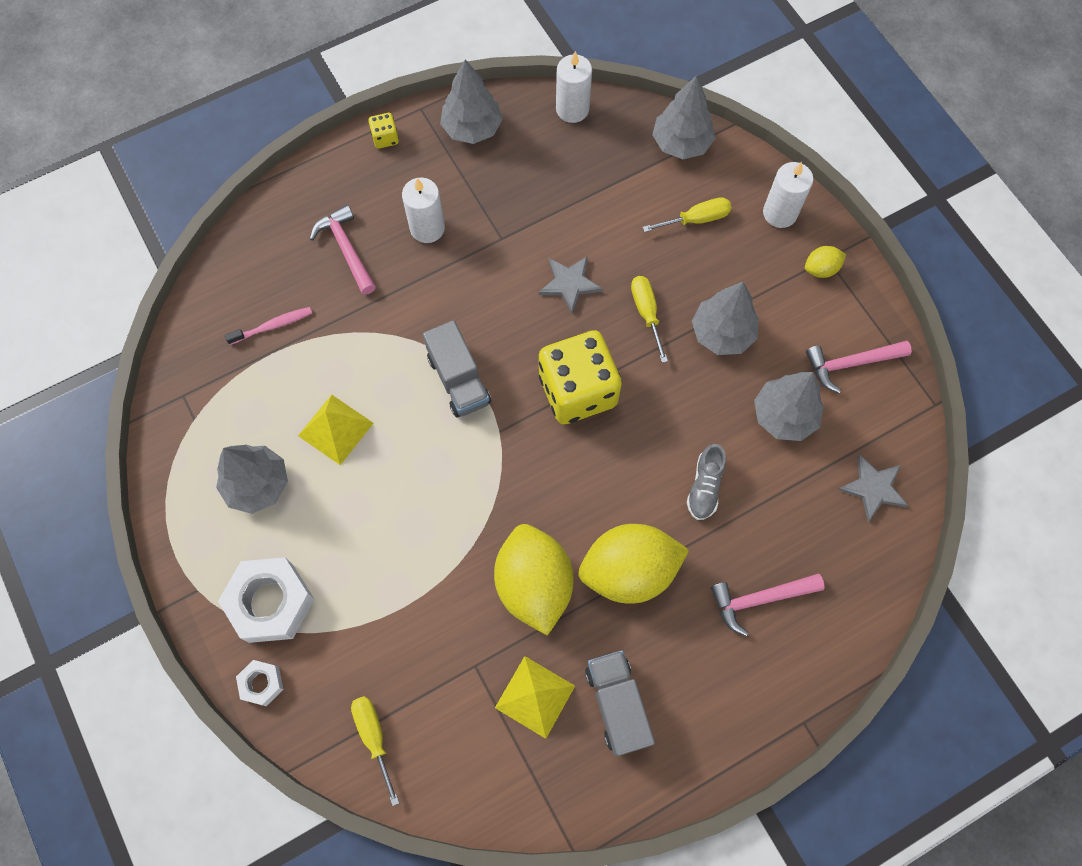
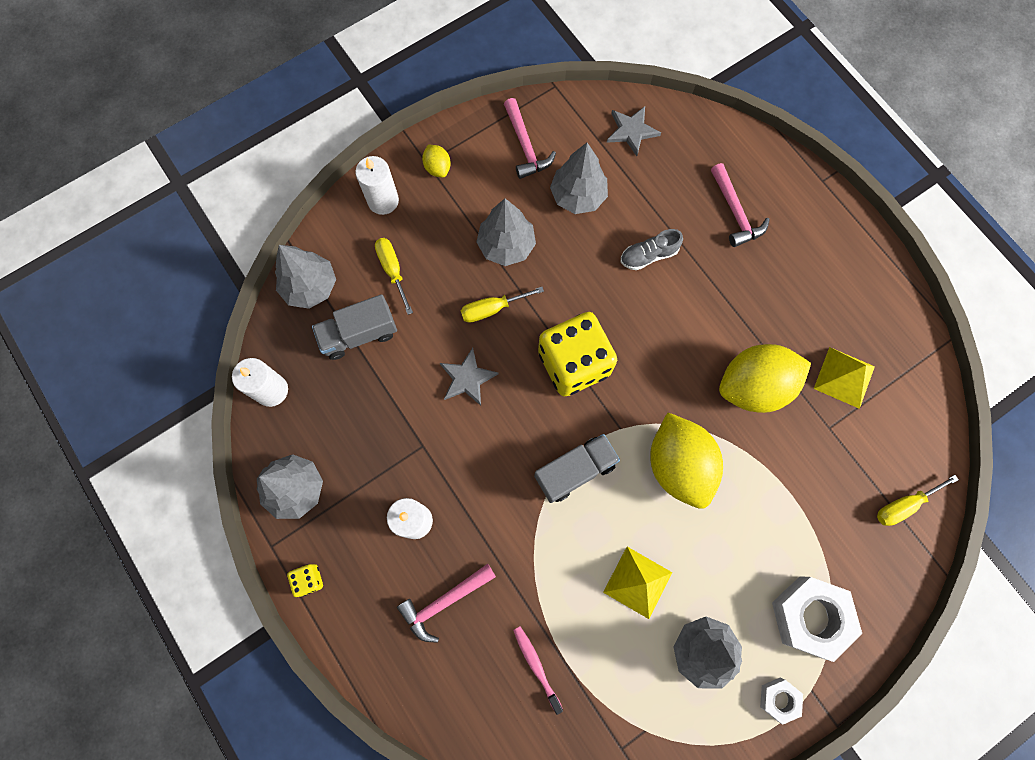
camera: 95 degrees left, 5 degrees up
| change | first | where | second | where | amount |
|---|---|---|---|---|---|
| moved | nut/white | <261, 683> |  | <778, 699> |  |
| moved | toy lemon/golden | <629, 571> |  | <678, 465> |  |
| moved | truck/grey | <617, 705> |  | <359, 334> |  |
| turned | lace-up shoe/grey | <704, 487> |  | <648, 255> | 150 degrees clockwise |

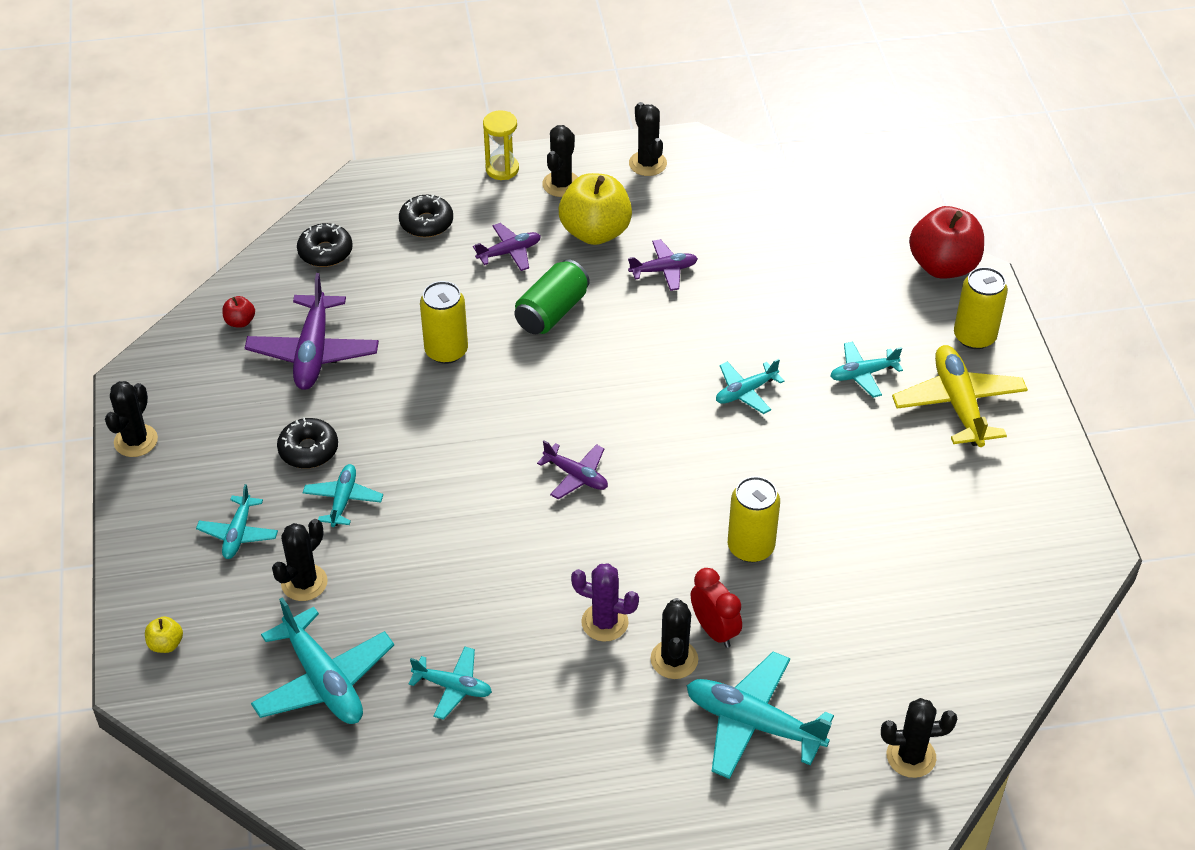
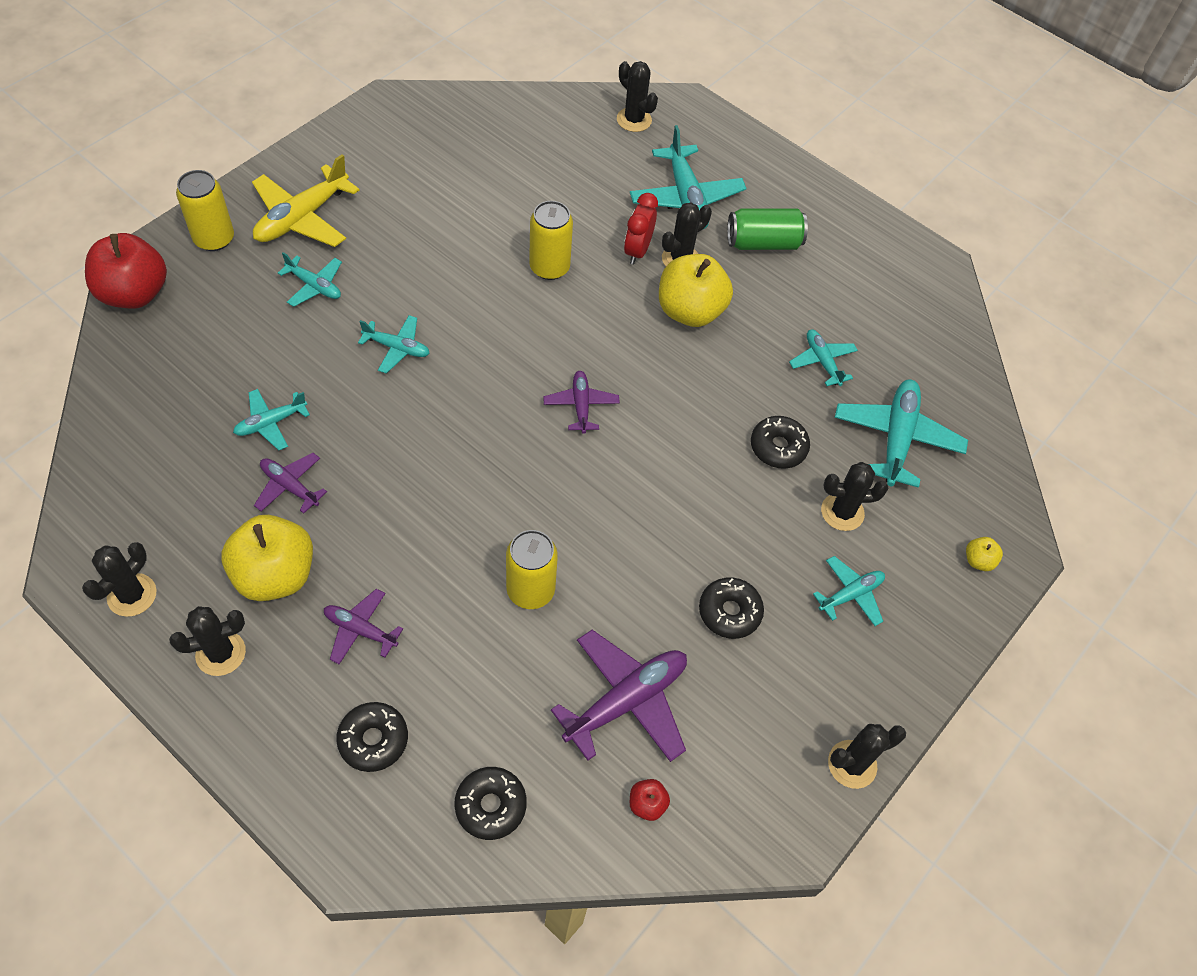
camera: 135 degrees left, 10 degrees up
| change | first | where | second | where | amount |
|---|---|---|---|---|---|
| removed | sand timer/golden | <502, 169> |  |  |  |
| added |  |  | glazed donut/black | <778, 447> |  |
| moved | toy plane/teal | <343, 500> |  | <271, 423> |  |
| moved | can/green | <552, 312> |  | <763, 243> |  |
| replaced | prickly plant/violet | <604, 622> | toy apple/golden | <690, 311> |  |

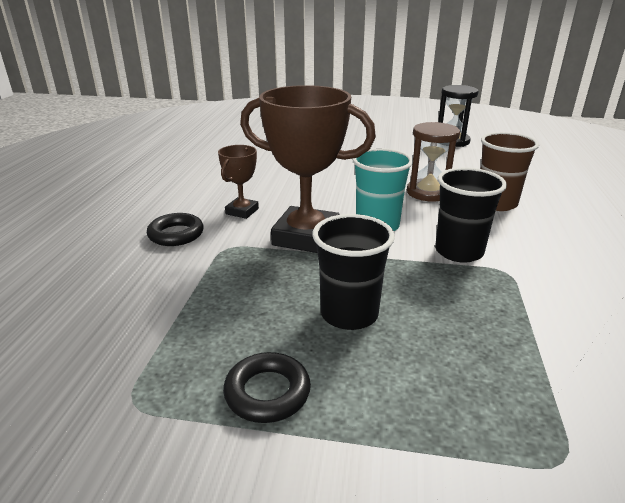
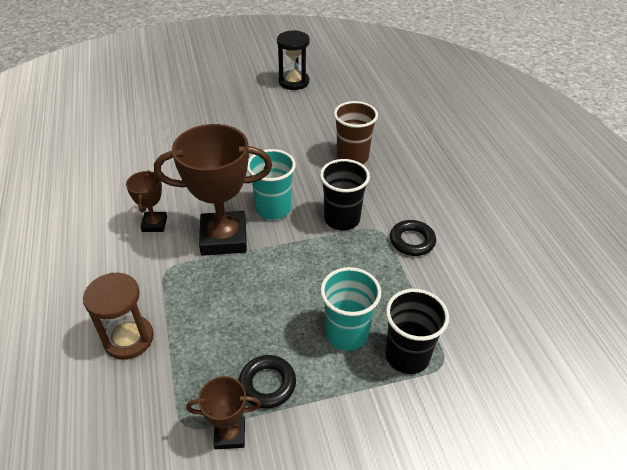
camera: 25 degrees left, 15 degrees up
| change | first | where | second | where | amount |
|---|---|---|---|---|---|
| added |  |  | trophy/russet | <230, 434> |  |
| added |  |  | cup/teal | <346, 333> |  |
| moved | torus/black | <176, 234> |  | <412, 241> |  |
| moved | cup/black | <349, 314> |  | <407, 356> |  |
| moved | sand timer/russet | <428, 192> |  | <128, 339> |  |

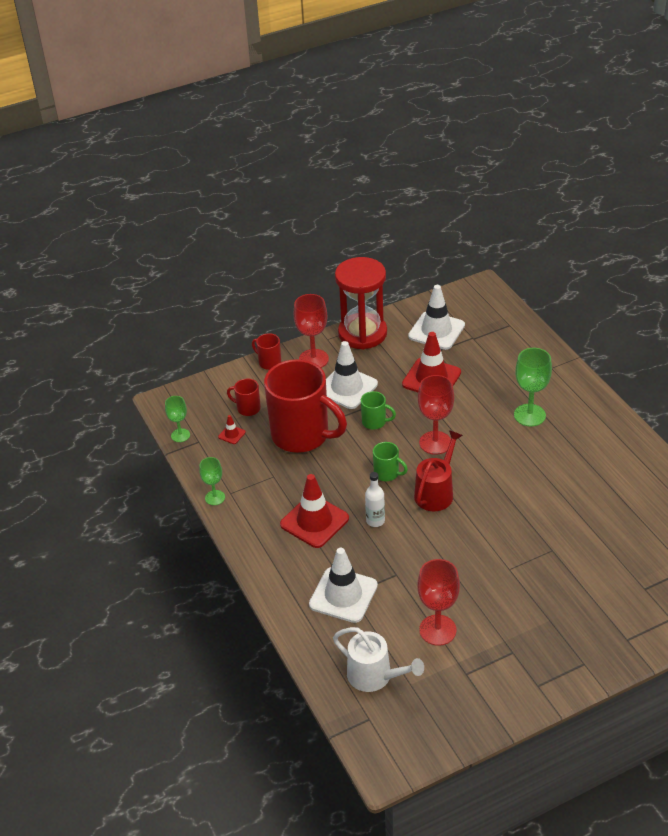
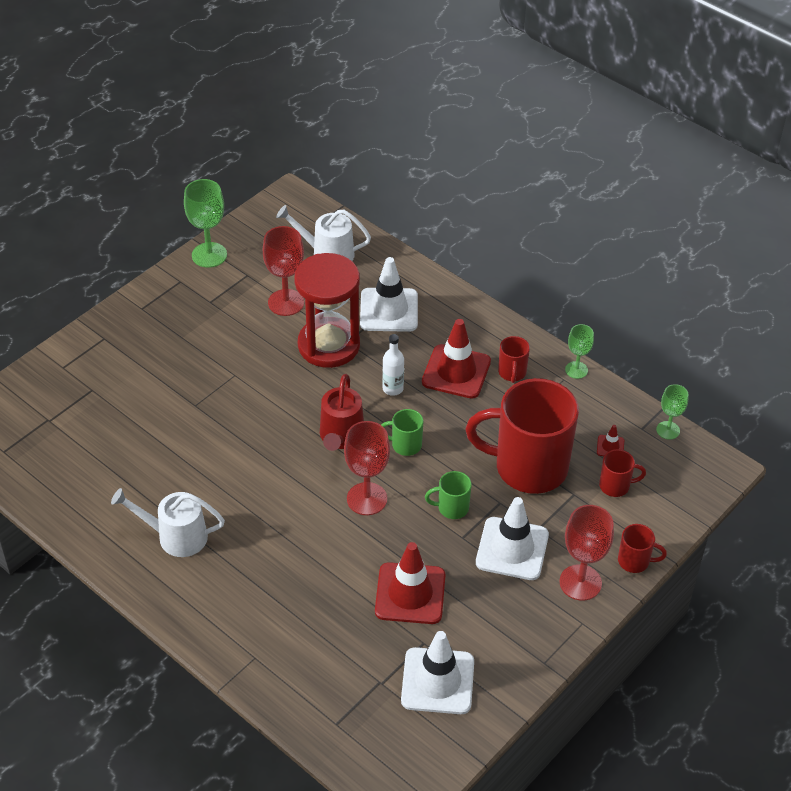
camera: 155 degrees right, 5 degrees up
| change | first | where | second | where | amount |
|---|---|---|---|---|---|
| added |  |  | watering pot/white | <176, 536> |  |
| added |  |  | coffee mug/crimson | <512, 373> |  |
| moved | sand timer/crimson | <362, 333> |  | <329, 345> |  |
| moved | wine glass/green | <529, 415> |  | <209, 255> |  |

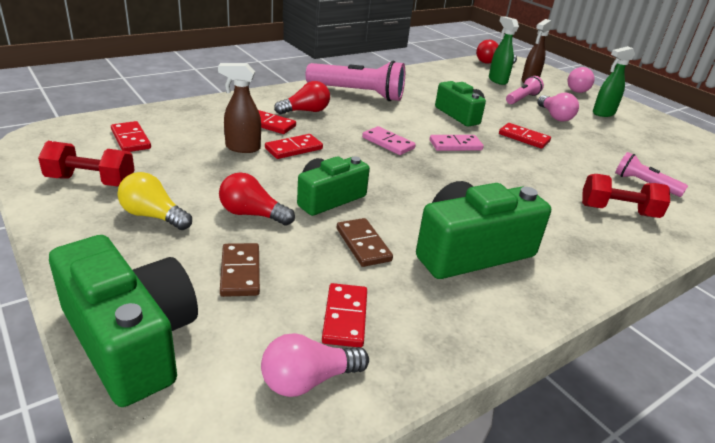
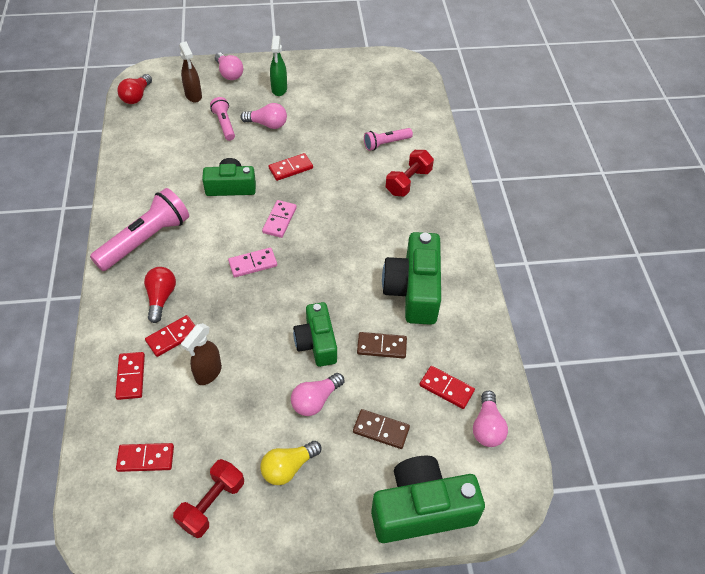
camera: 60 degrees left, 20 degrees up
| change | first | where | second | where | amount |
|---|---|---|---|---|---|
| removed | spray bottle/green | <497, 80> |  |  |  |
| moved | domino piece/crimson | <293, 149> |  | <130, 377> |  |
| recoloured | lightbulb/crimson | <252, 214> | lightbulb/rosy | <315, 400> |  |

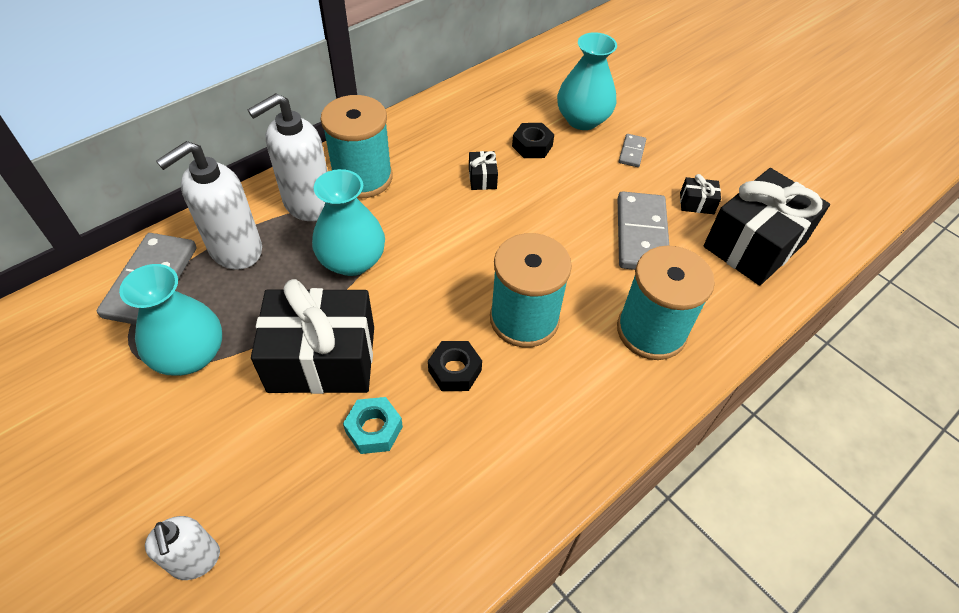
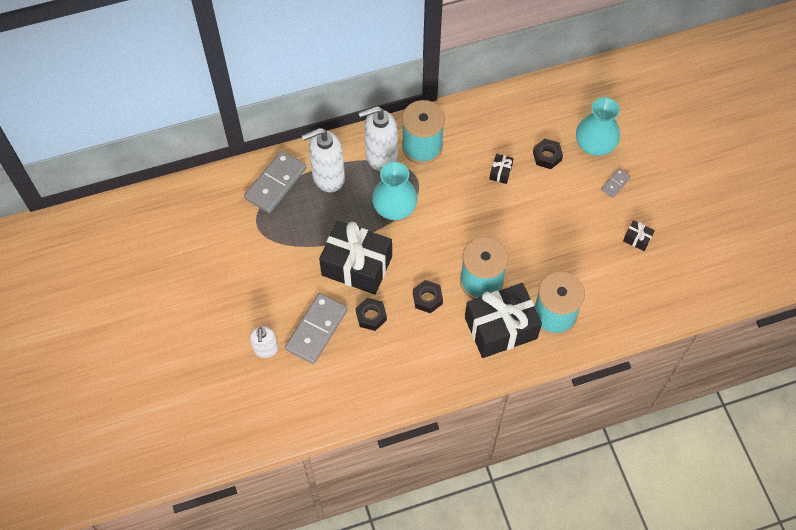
camera: 25 degrees right, 10 degrees up
| change | first | where | second | where | amount |
|---|---|---|---|---|---|
| removed | tall vase/teal | <190, 355> |  |  |  |
| moved | domino piece/grey | <641, 235> |  | <316, 330> |  |
| moved | wrapped gift/black | <754, 244> |  | <500, 328> |  |
| recoloured | nut/teal | <374, 429> | nut/black | <371, 316> |  |

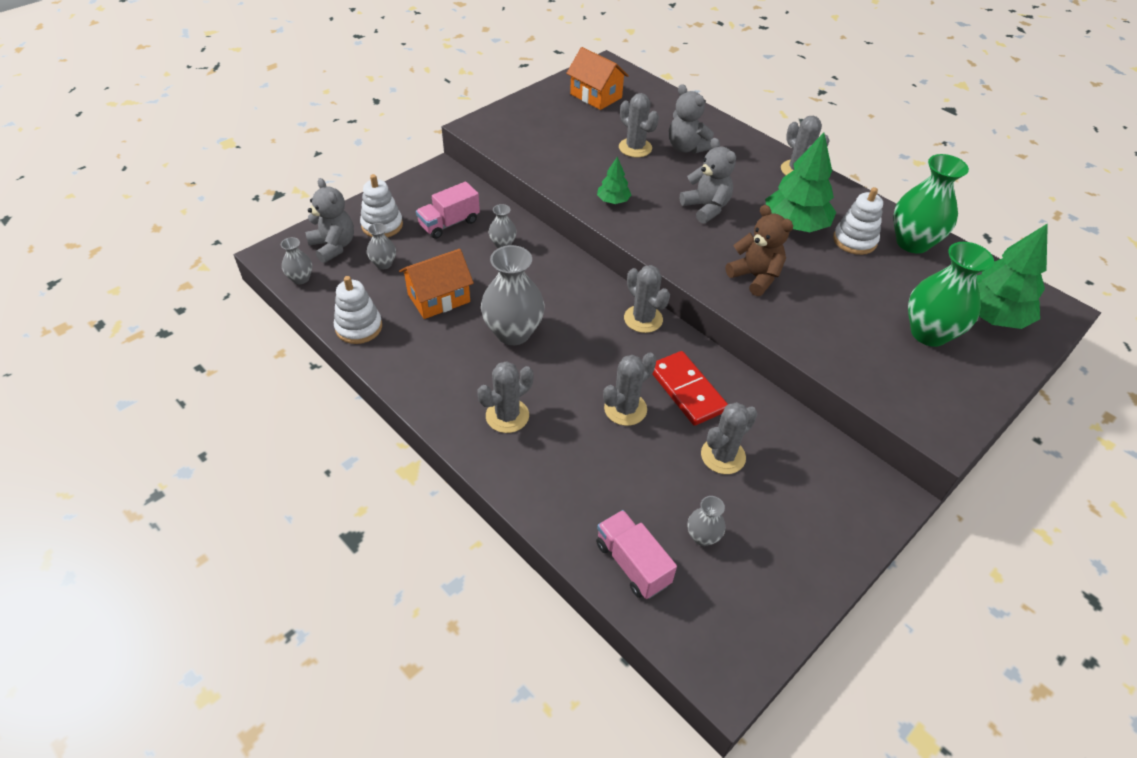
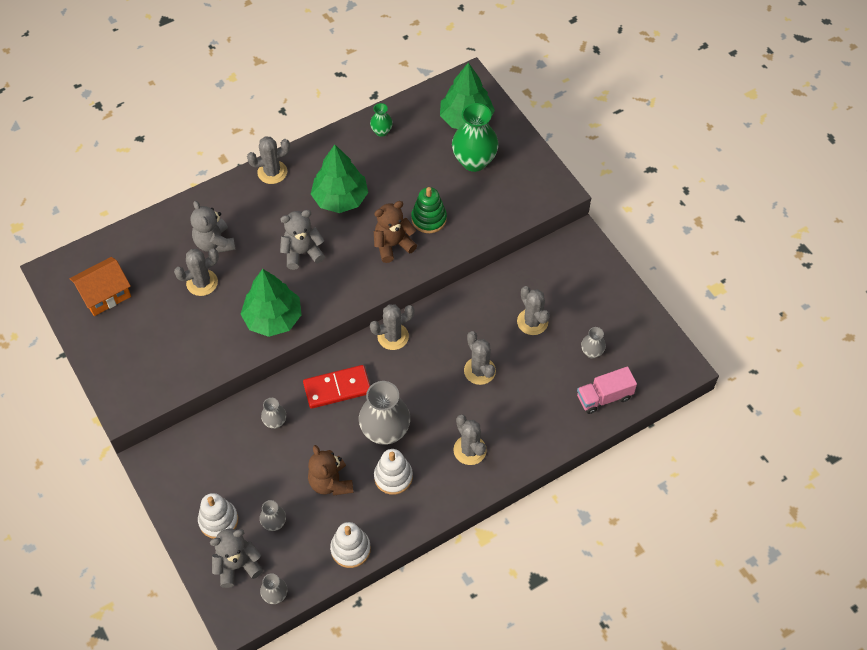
camera: 75 degrees left, 10 degrees up
| change | first | where | second | where | amount |
|---|---|---|---|---|---|
| removed | truck/rosy | <449, 223> |  |  |  |
| added |  |  | stacking rings/green | <429, 219> |  |
| moved | domino piece/crimson | <687, 390> |  | <337, 388> |  |
| moved | stacking rings/white | <854, 240> |  | <393, 477> |  |
| replaced | toy house/orange | <439, 298> | teddy/russet | <330, 482> |  |
| turned | teddy/grey | <686, 148> |  | <214, 243> | 90 degrees clockwise |
| resized | tree/green | <613, 201> |  | <273, 318> | x1.98 |
| resized | tall vase/green | <912, 243> |  | <381, 131> | x0.50 |

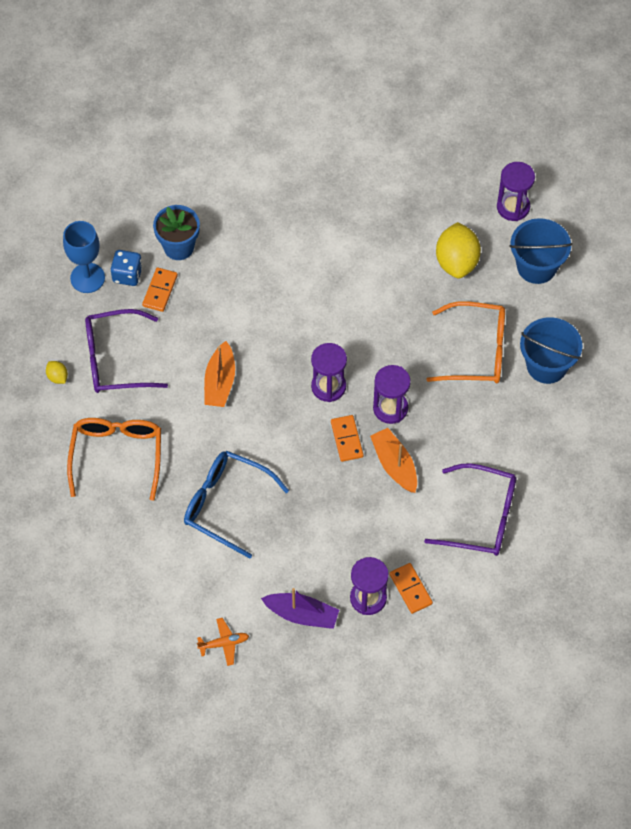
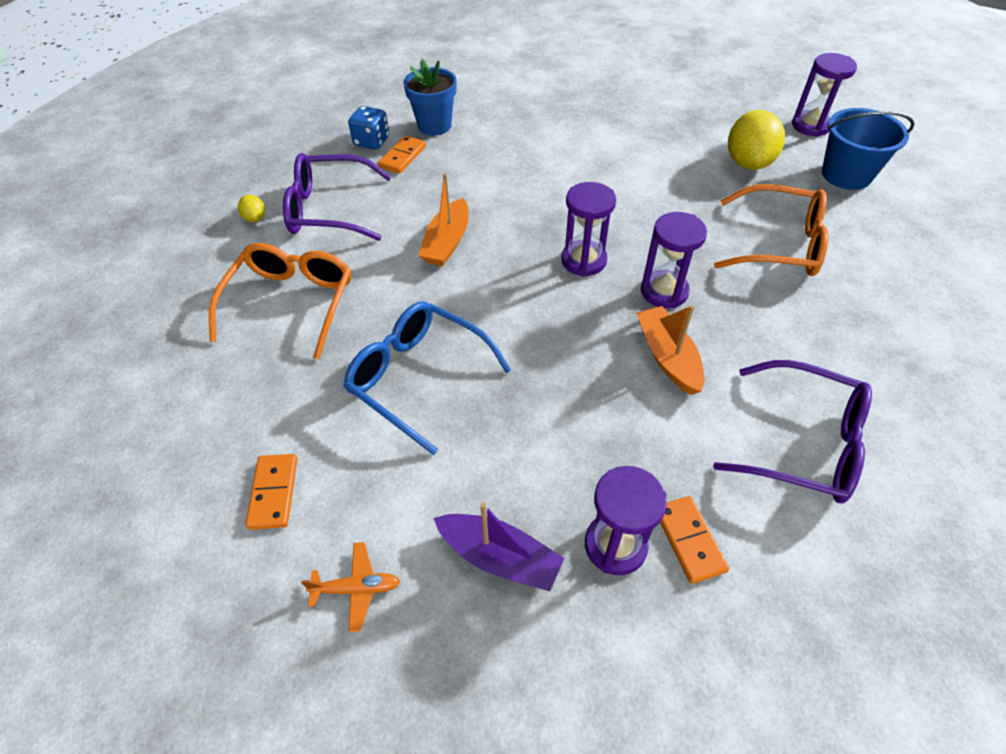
camera: 10 degrees right, 10 degrees down
| change | first | where | second | where | amount |
|---|---|---|---|---|---|
| removed | wine glass/royal blue | <87, 278> |  |  |  |
| removed | bucket/royal blue | <546, 365> |  |  |  |
| moved | domino piece/orange | <347, 439> |  | <274, 492> |  |

